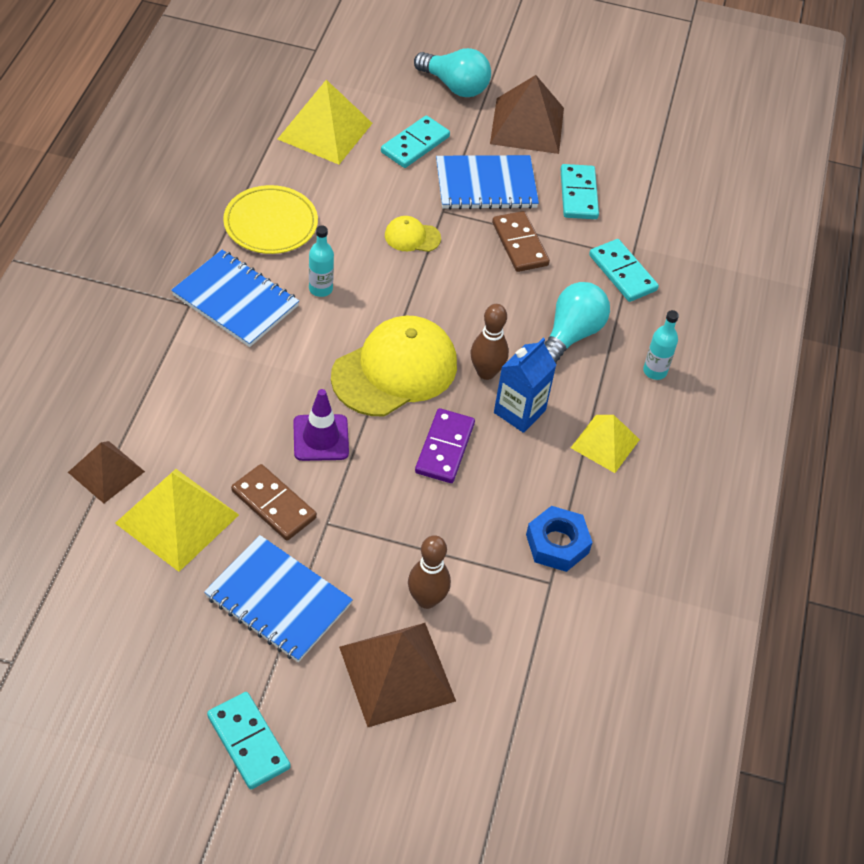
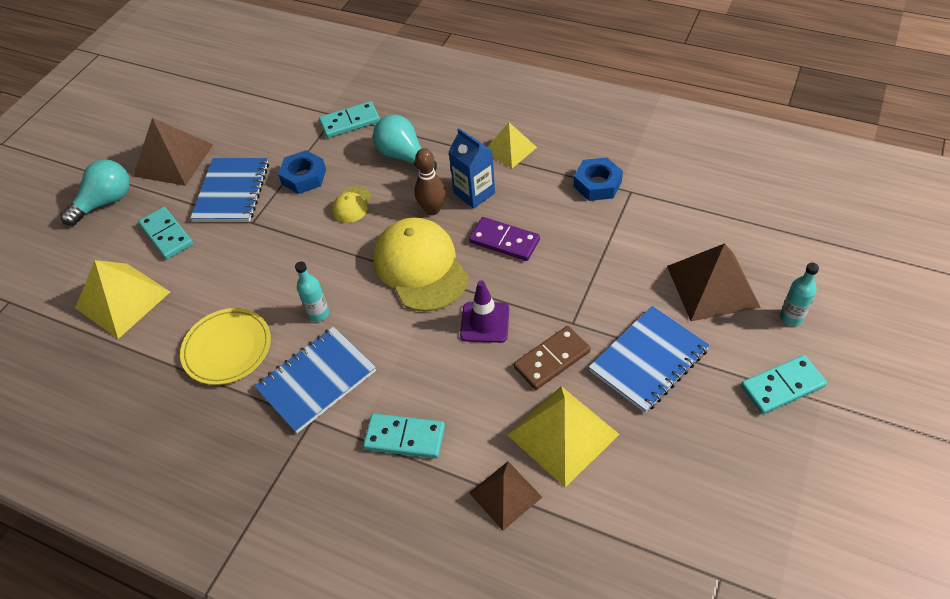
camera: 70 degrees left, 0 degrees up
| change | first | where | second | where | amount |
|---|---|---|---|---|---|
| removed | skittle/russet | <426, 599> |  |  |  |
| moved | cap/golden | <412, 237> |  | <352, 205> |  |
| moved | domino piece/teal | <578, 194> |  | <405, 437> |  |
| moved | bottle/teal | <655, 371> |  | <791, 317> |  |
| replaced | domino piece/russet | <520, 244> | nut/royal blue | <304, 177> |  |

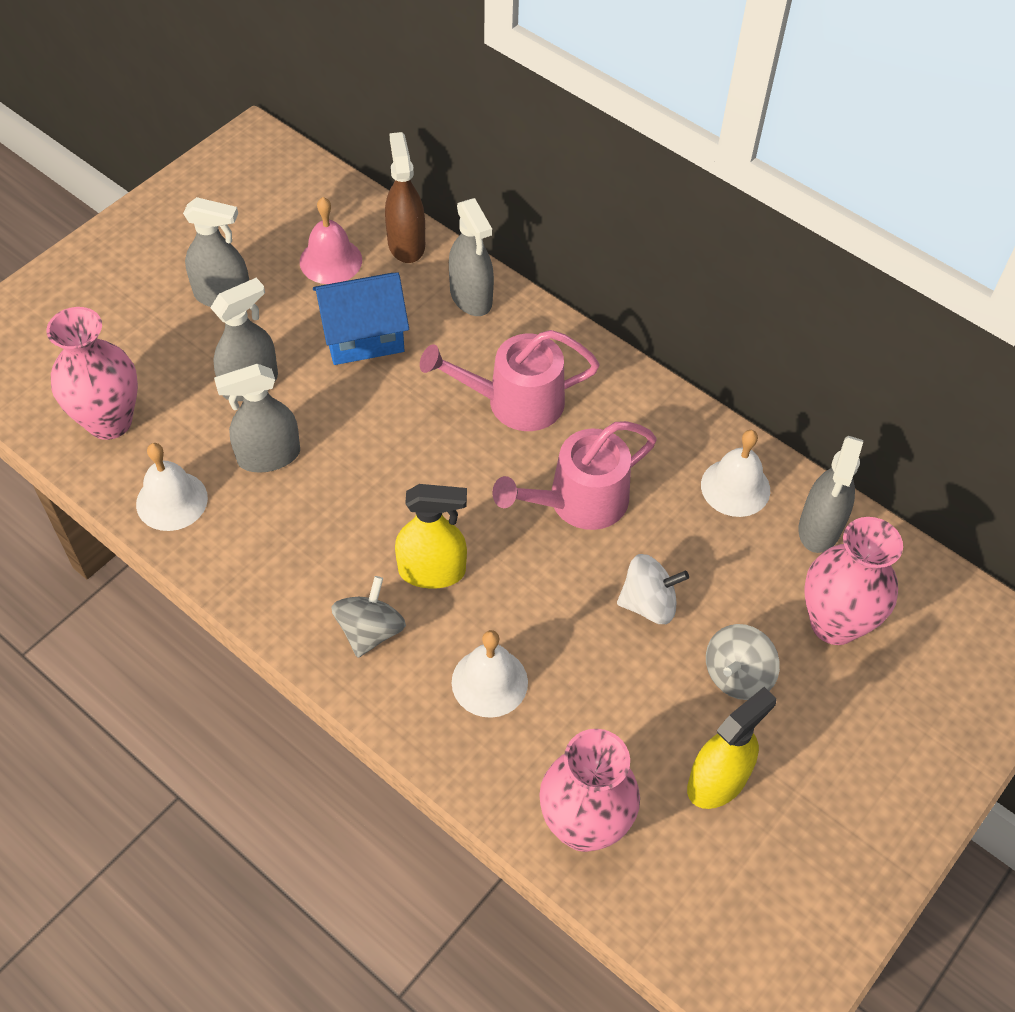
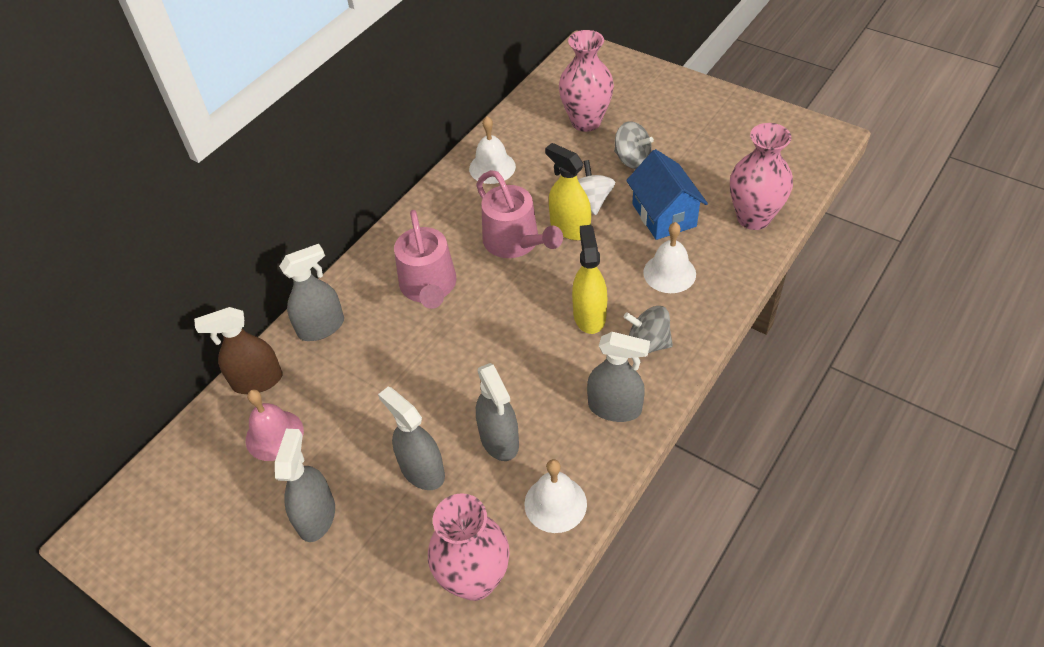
camera: 90 degrees left, 5 degrees down
| change | first | where | second | where | amount |
|---|---|---|---|---|---|
| moved | toy house/royal blue | <363, 336> |  | <664, 215> |  |
| moved | spray bottle/golden | <717, 781> |  | <570, 228> |  |
| moved | spray bottle/grey | <819, 528> |  | <615, 408> |  |

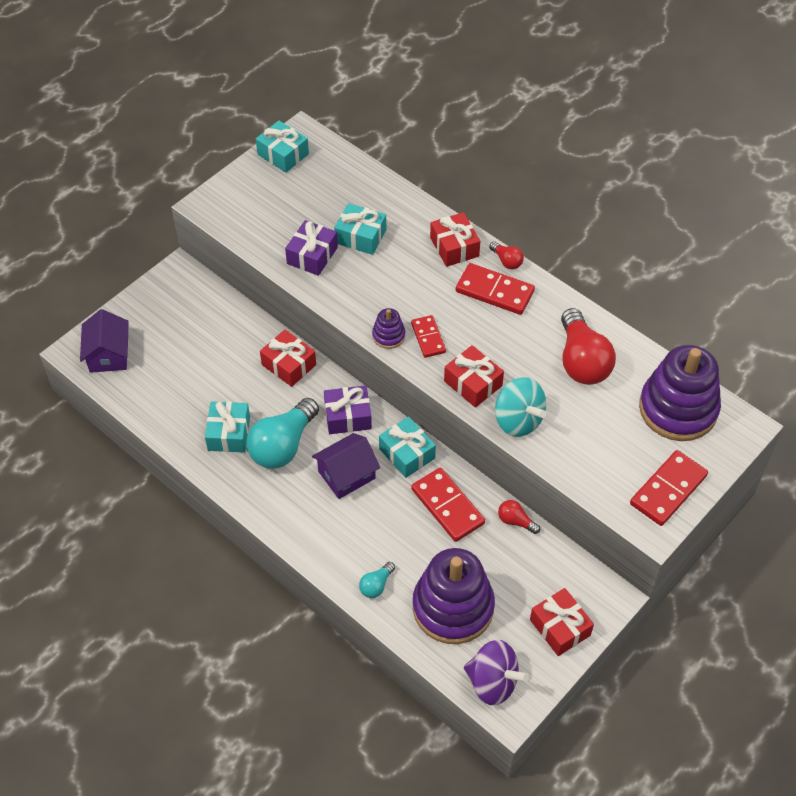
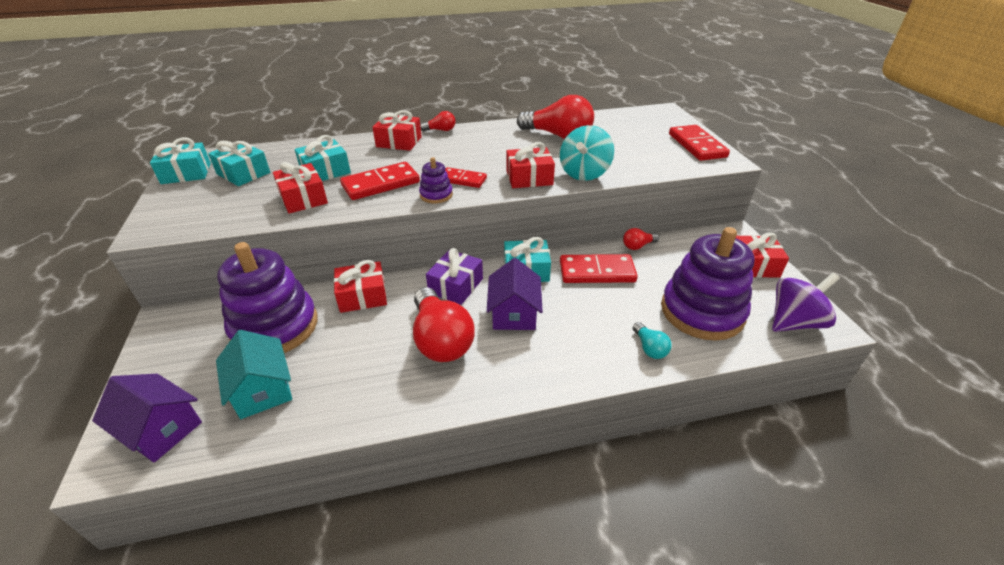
camera: 55 degrees left, 15 degrees down
| change | first | where | second | where | amount |
|---|---|---|---|---|---|
| added |  |  | toy house/teal | <262, 390> |  |
| moved | wrapped gift/teal | <229, 433> |  | <243, 173> |  |
| moved | domino piece/crimson | <494, 291> |  | <381, 184> |  |
| moved | stacking rings/violet | <678, 409> |  | <275, 327> |  |
| recoloured | lightbulb/teal | <283, 445> | lightbulb/crimson | <441, 339> |  |
| recoloured | wrapped gift/violet | <312, 255> | wrapped gift/crimson | <303, 198> |  |
| turned | whirligig/teal | <518, 420> |  | <584, 173> | 120 degrees clockwise |

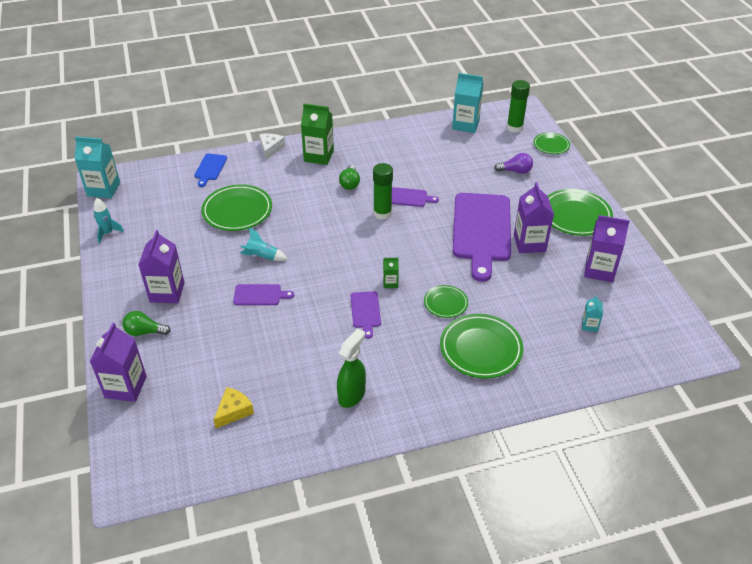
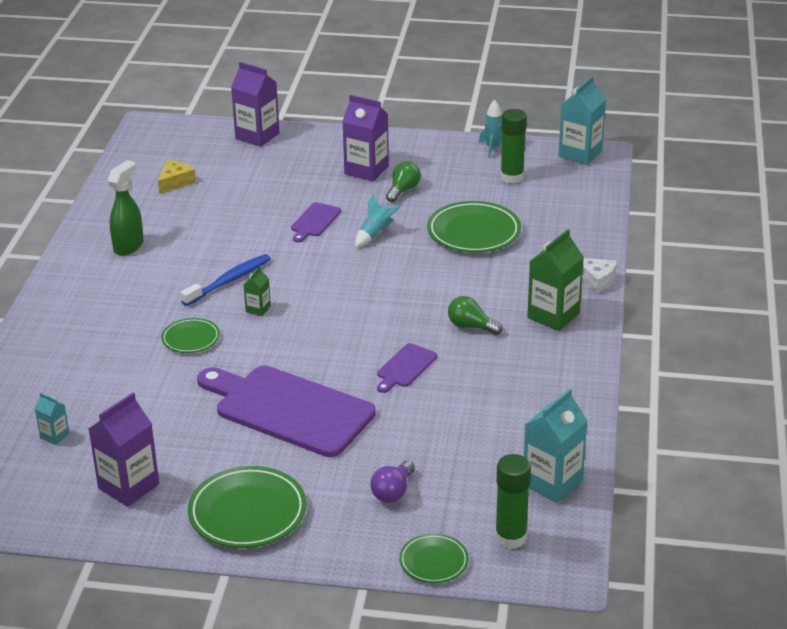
camera: 115 degrees right, 10 degrees down
| change | first | where | second | where | amount |
|---|---|---|---|---|---|
| removed | cutting board/royal blue | <210, 168> |  |  |  |
| removed | dinner plate/green | <480, 349> |  |  |  |
| removed | juice carton/violet | <529, 243> |  |  |  |
| moved | lightbulb/green | <145, 332> |  | <403, 190> |  |
| moved | glue stick/green | <382, 213> |  | <512, 177> |  |
| replaced | cutting board/violet | <365, 312> | dental brush/royal blue | <229, 281> |  |
| turned | cheese wedge/golden | <234, 411> |  | <175, 182> | 120 degrees counterclockwise |
| turned | spray bottle/green | <352, 395> |  | <129, 246> | 120 degrees counterclockwise |

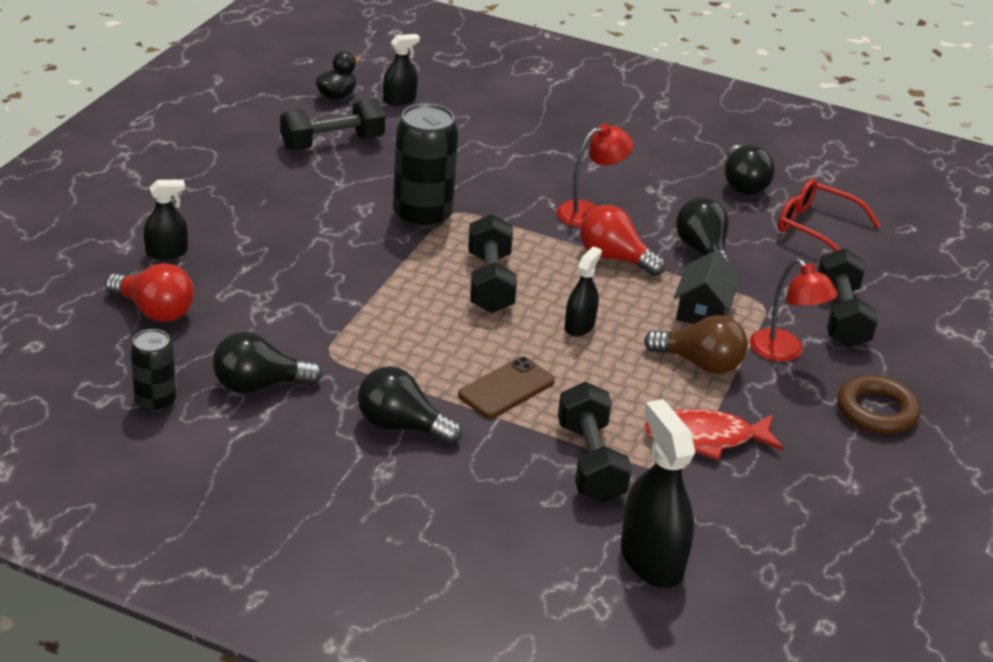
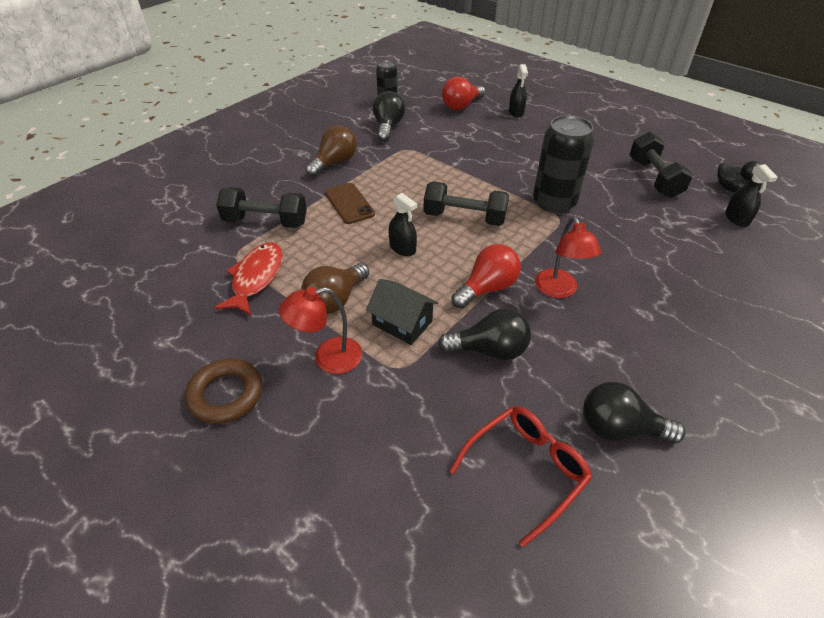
camera: 110 degrees right, 10 degrees up
| change | first | where | second | where | amount |
|---|---|---|---|---|---|
| removed | spray bottle/black | <651, 559> |  |  |  |
| removed | hand weight/black | <841, 317> |  |  |  |
| recoloured | lightbulb/black | <401, 426> | lightbulb/russet | <334, 163> |  |

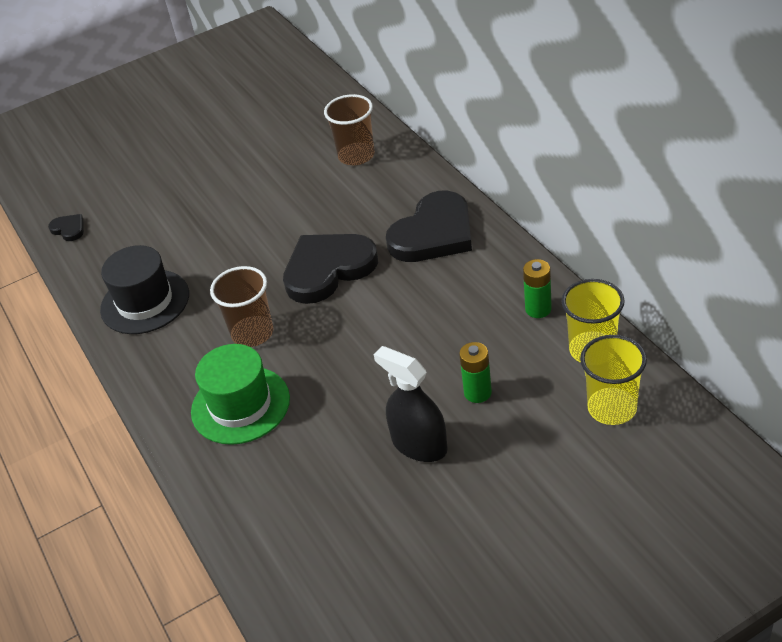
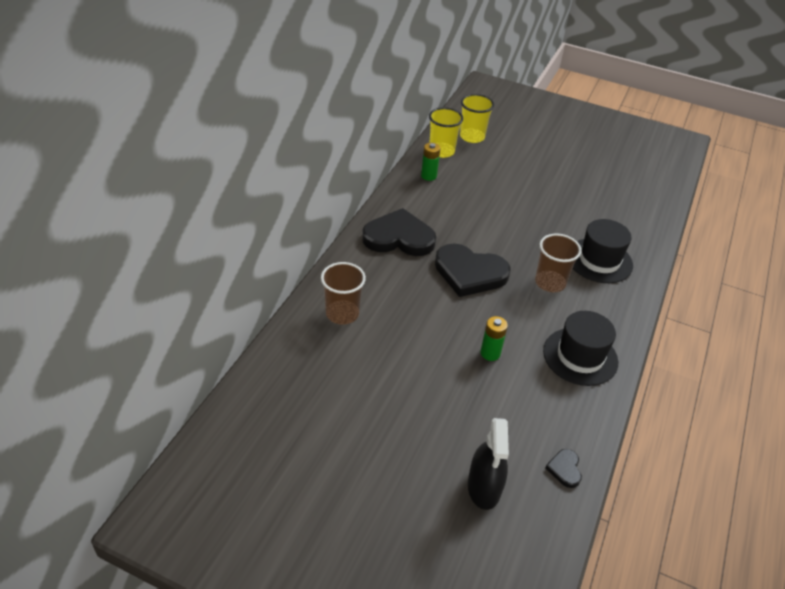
camera: 135 degrees left, 0 degrees up
| change | first | where | second | where | amount |
|---|---|---|---|---|---|
| moved | spray bottle/black | <419, 444> |  | <484, 487> |  |
| moved | AA battery/green | <477, 393> |  | <490, 353> |  |
| recoloured | tall hat/green | <240, 405> | tall hat/black | <599, 260> |  |

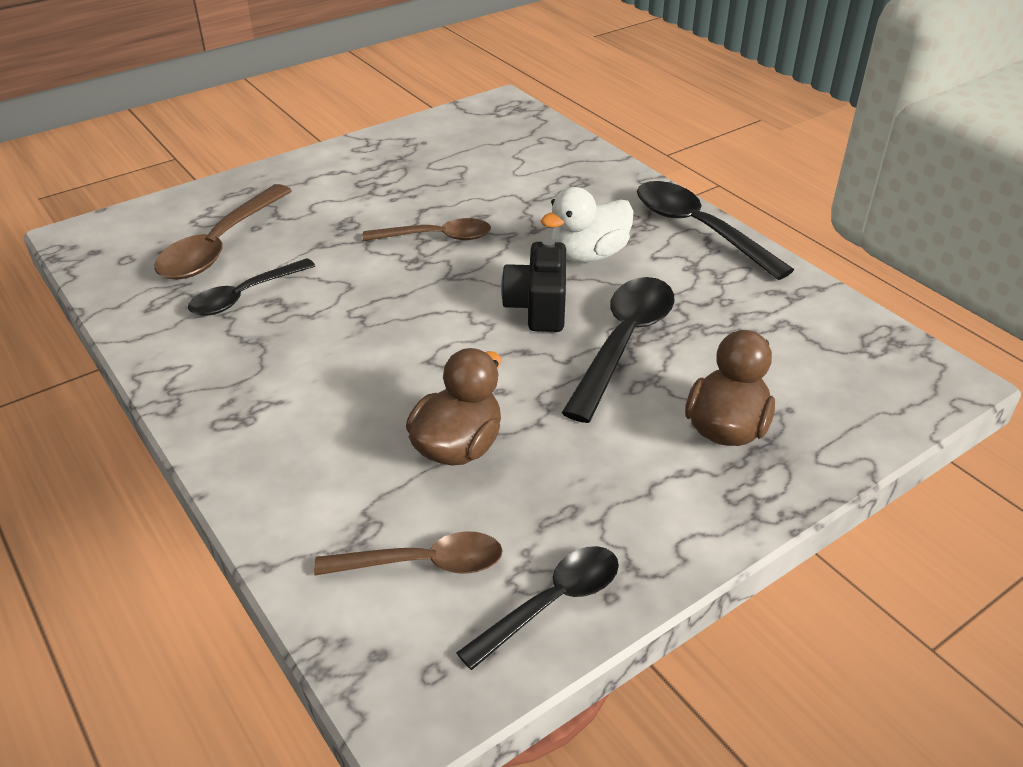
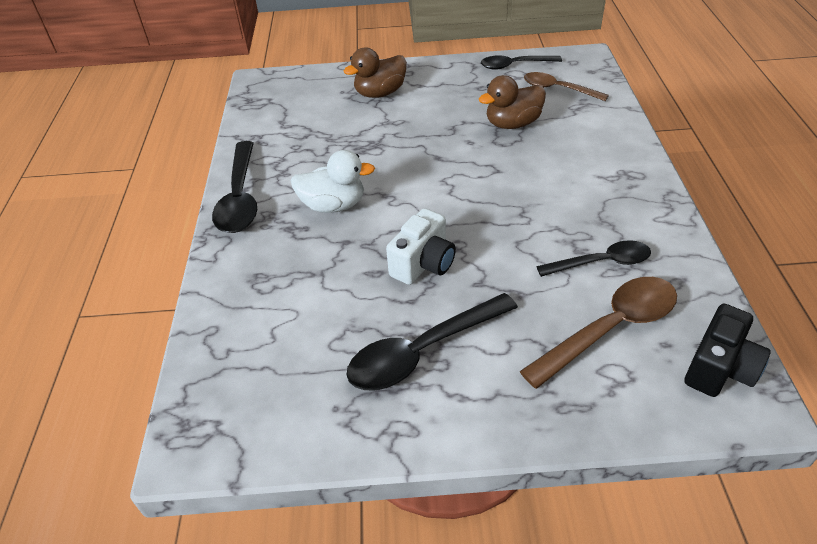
camera: 145 degrees left, 5 degrees up
| change | first | where | second | where | amount |
|---|---|---|---|---|---|
| moved | photo camera/black | <538, 307> |  | <719, 368> |  |
| moved | spoon/black | <623, 343> |  | <423, 351> |  |
| replaced | spoon/russet | <436, 237> | photo camera/white | <423, 264> |  |

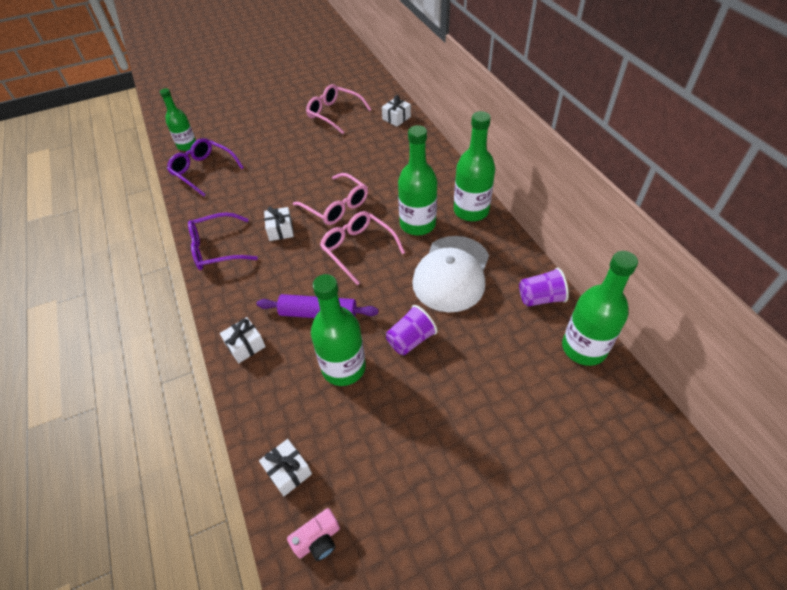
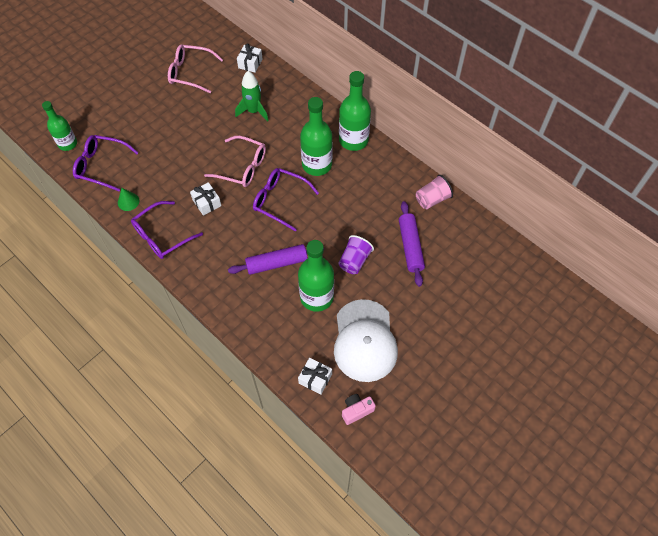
camera: 25 degrees left, 10 degrees up
| change | first | where | second | where | amount |
|---|---|---|---|---|---|
| removed | wrapped gift/white | <245, 345> |  |  |  |
| removed | bottle/green | <584, 348> |  |  |  |
| added |  |  | cone shape/green | <128, 201> |  |
| added |  |  | rocket/green | <253, 111> |  |
| added |  |  | pastry roller/violet | <410, 246> |  |
| moved | cap/white | <451, 273> |  | <364, 340> |  |
| recoloured | glasses/rosy | <358, 249> | glasses/violet | <280, 201> |  |
| recoloured | cup/violet | <540, 298> | cup/rosy | <432, 199> |  |
| turned | photo camera/rosy | <318, 540> |  | <356, 410> | 150 degrees counterclockwise |

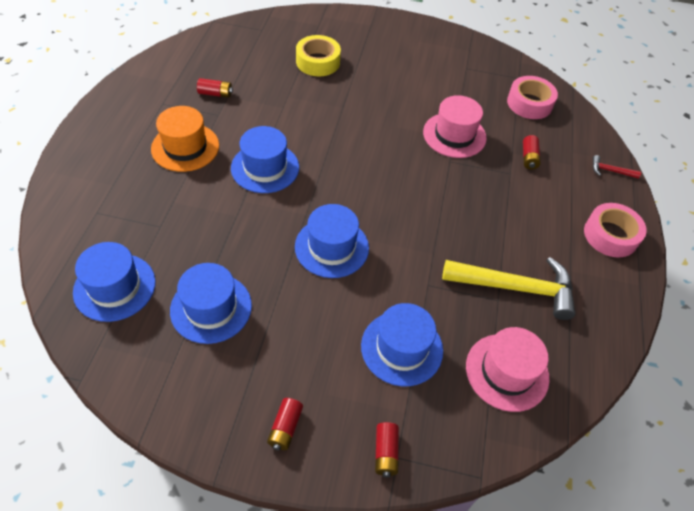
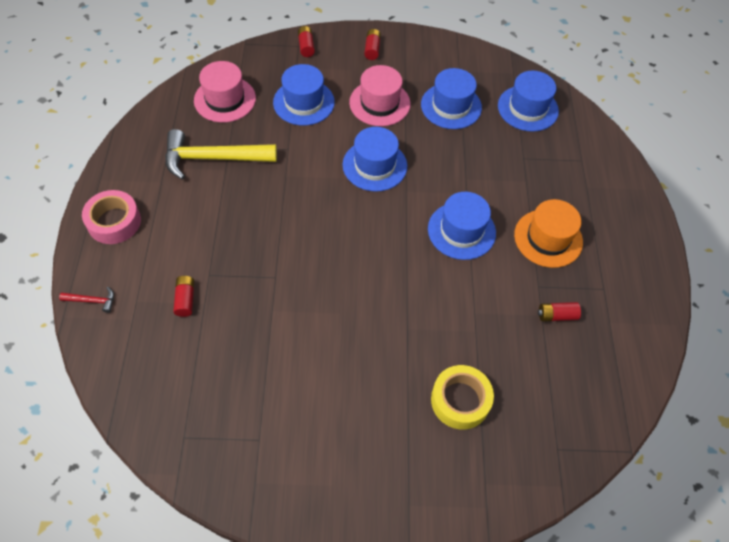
camera: 170 degrees right, 5 degrees up
| change | first | where | second | where | amount |
|---|---|---|---|---|---|
| removed | sticky tape/rosy | <529, 103> |  |  |  |
| moved | tall hat/rosy | <454, 135> |  | <379, 103> |  |

